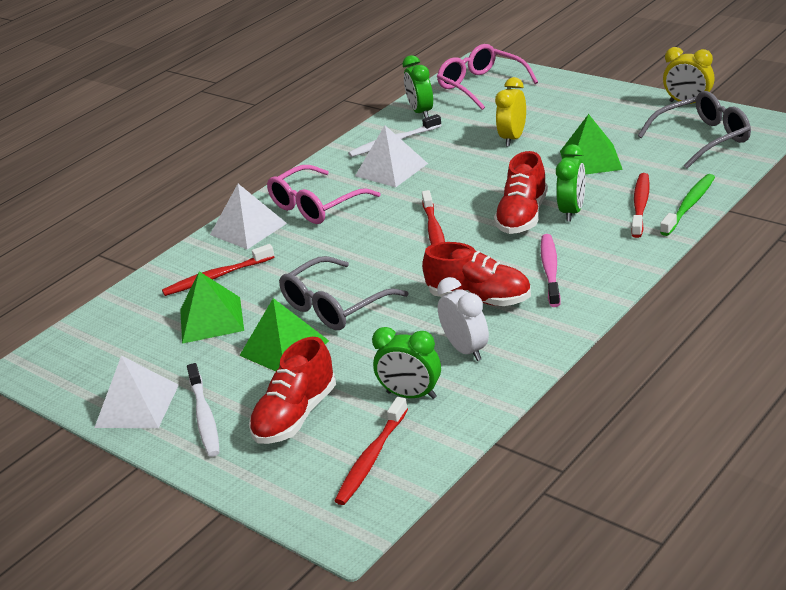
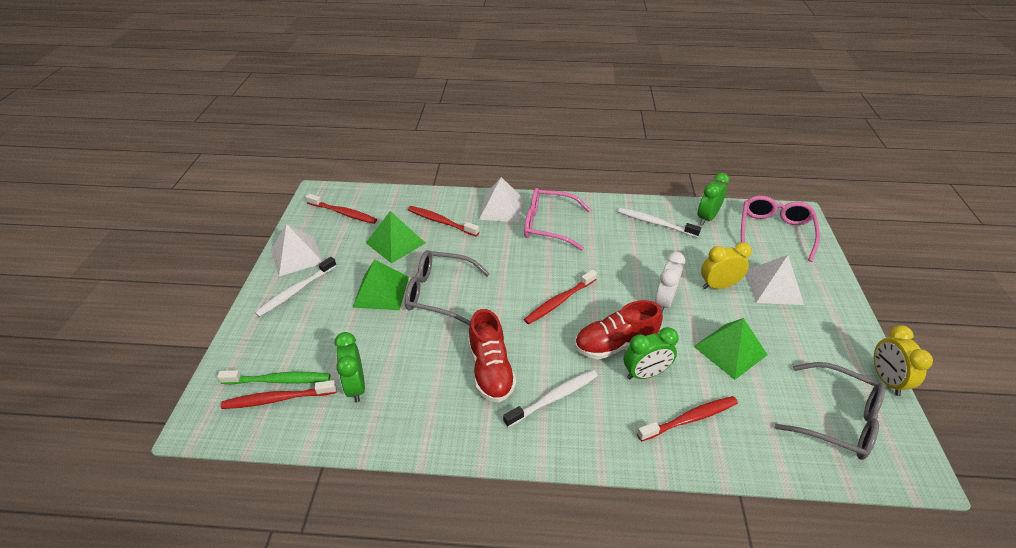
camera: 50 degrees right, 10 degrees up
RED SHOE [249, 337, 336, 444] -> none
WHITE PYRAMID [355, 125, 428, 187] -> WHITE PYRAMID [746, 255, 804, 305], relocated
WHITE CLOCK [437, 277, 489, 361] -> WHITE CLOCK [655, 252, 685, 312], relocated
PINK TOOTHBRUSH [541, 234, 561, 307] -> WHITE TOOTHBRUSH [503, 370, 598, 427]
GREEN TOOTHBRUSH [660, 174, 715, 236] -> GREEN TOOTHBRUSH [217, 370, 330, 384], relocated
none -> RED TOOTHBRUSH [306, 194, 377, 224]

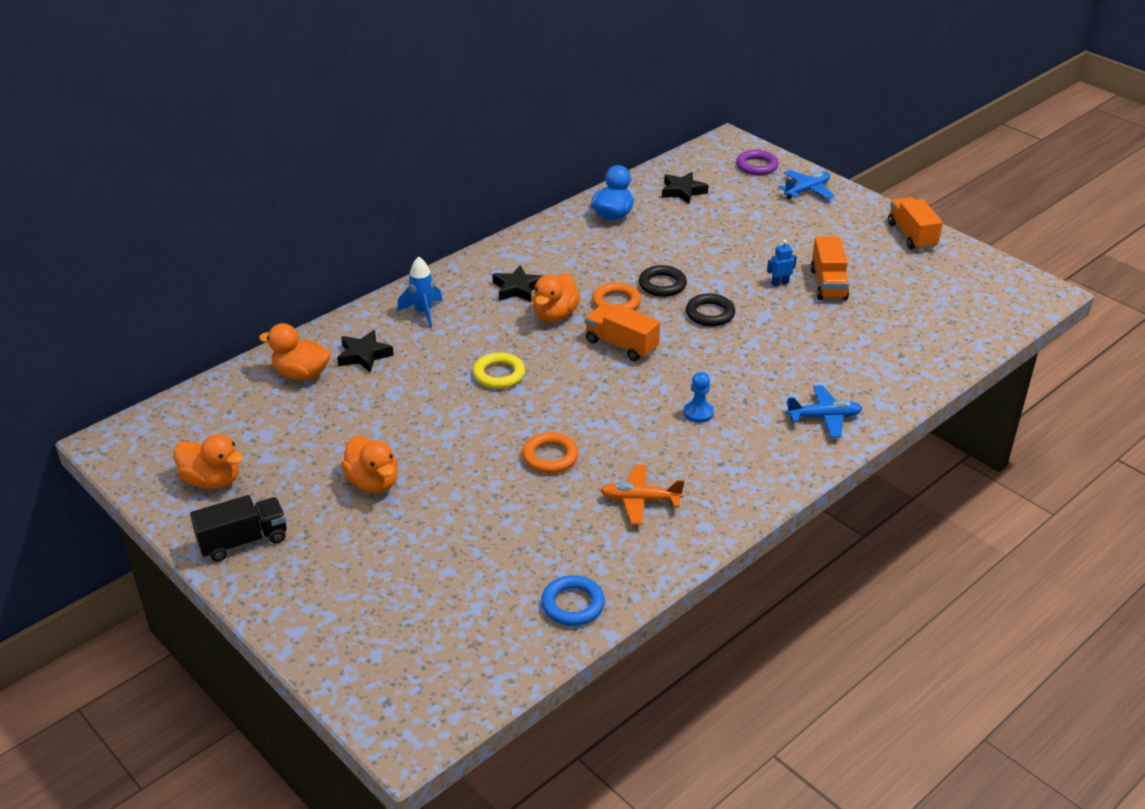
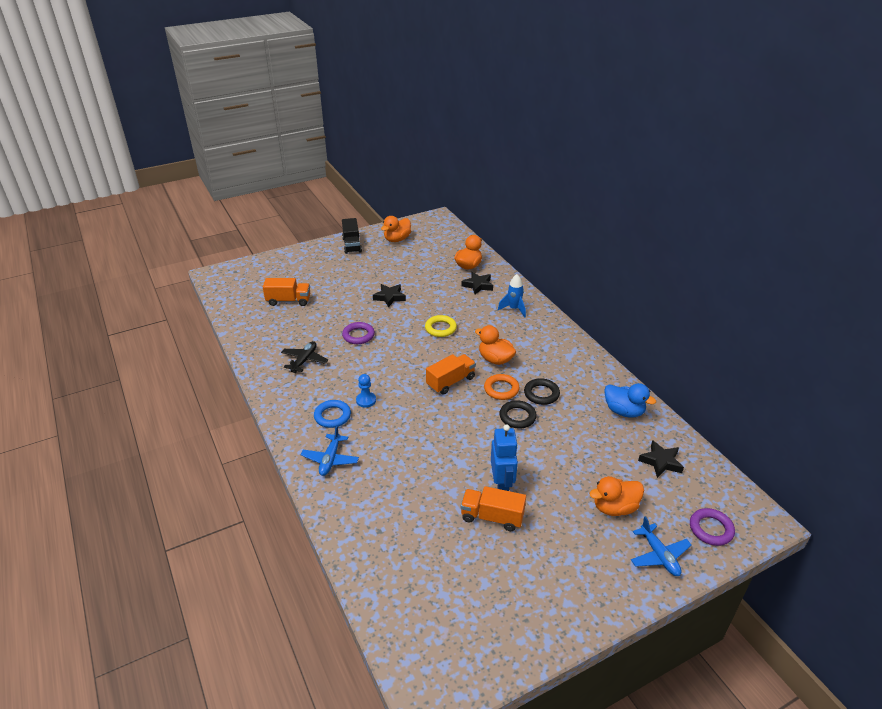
camera: 105 degrees right, 0 degrees up
ORANGE DUCK [341, 436, 398, 493] -> ORANGE DUCK [589, 476, 644, 516], relocated
BLACK STAR [492, 265, 543, 302] -> BLACK STAR [373, 284, 406, 307], relocated
ORANGE RING [522, 432, 579, 473] -> PURPLE RING [342, 322, 375, 344]
BLUE RING [541, 575, 605, 626] -> BLUE RING [314, 400, 351, 428], relocated
ORANGE PLANE [600, 464, 685, 525] -> BLACK PLANE [281, 341, 328, 373]
BLACK RING [686, 293, 735, 327] -> BLACK RING [524, 378, 560, 405], relocated
BLUE ROBOT [767, 240, 797, 286] -> BLUE ROBOT [491, 424, 518, 491], x1.94
ORANGE TRUCK [888, 197, 943, 250] -> ORANGE TRUCK [263, 278, 310, 306], relocated

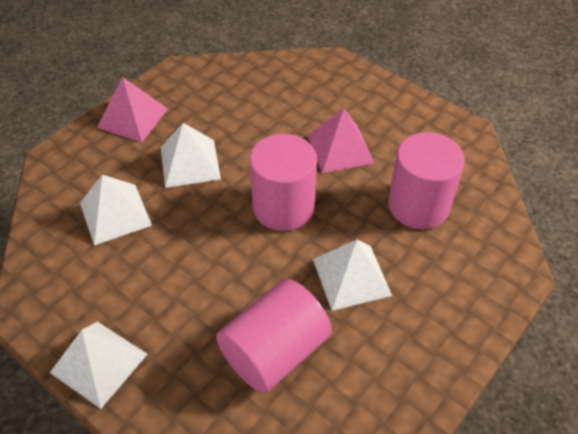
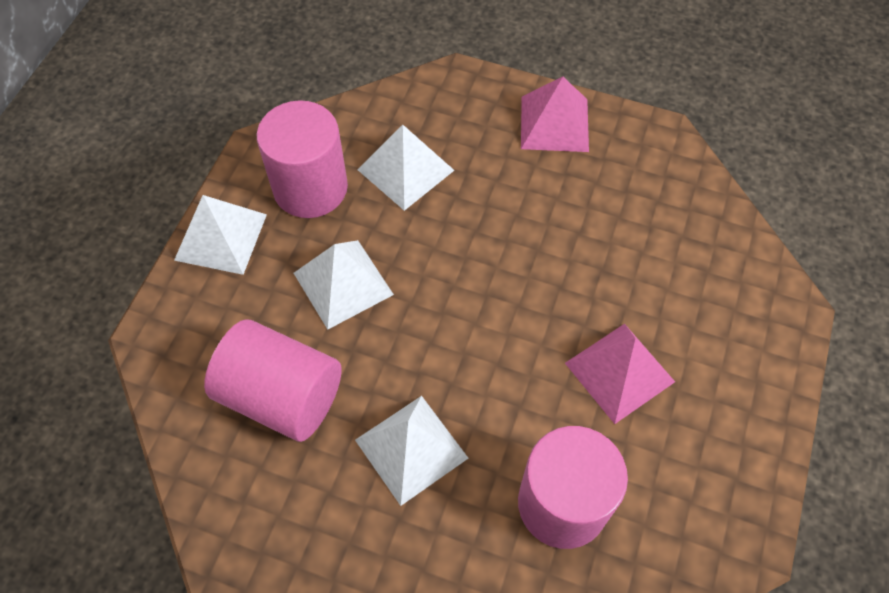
camera: 70 degrees right, 10 degrees up
WHITE PYRAMID [161, 123, 221, 188] -> WHITE PYRAMID [294, 240, 394, 330], relocated
PINK CYLINDER [250, 134, 317, 231] -> PINK CYLINDER [257, 100, 348, 218], relocated

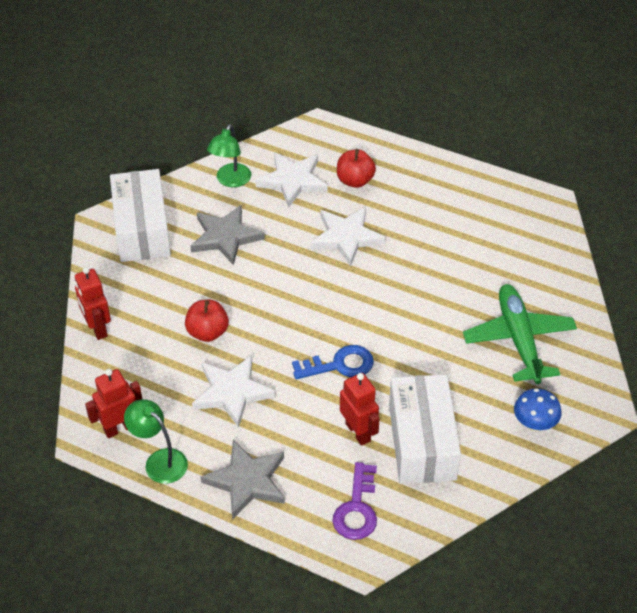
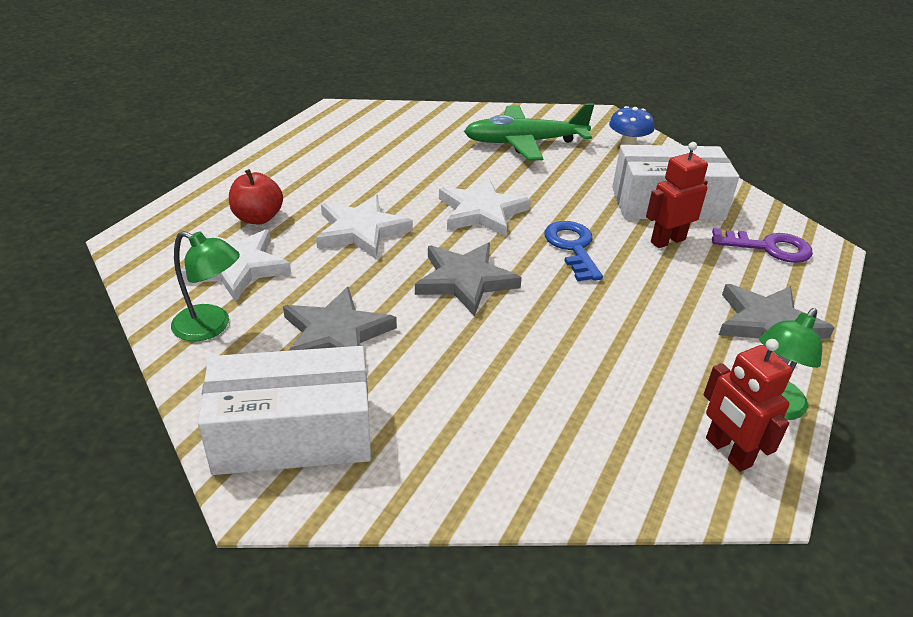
camera: 90 degrees left, 10 degrees down
RED ROBOT [75, 267, 111, 340] -> none
RED APPLE [185, 300, 229, 342] -> none
WHITE STAR [192, 355, 275, 428] -> WHITE STAR [439, 177, 531, 237], relocated
none -> GREY STAR [415, 243, 522, 316]

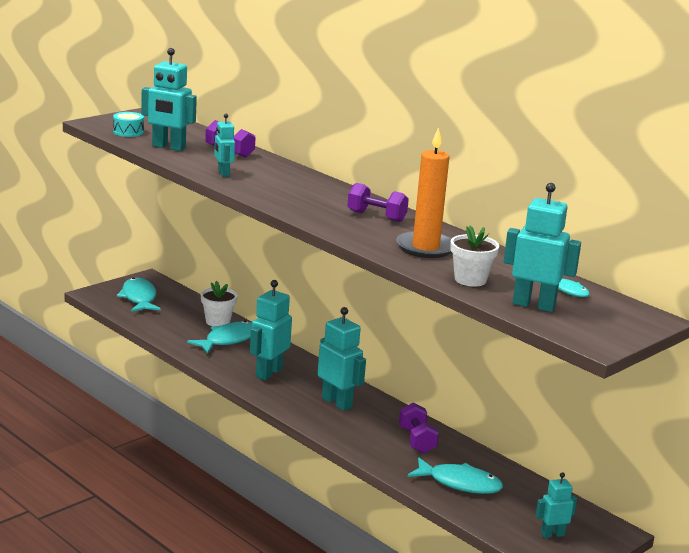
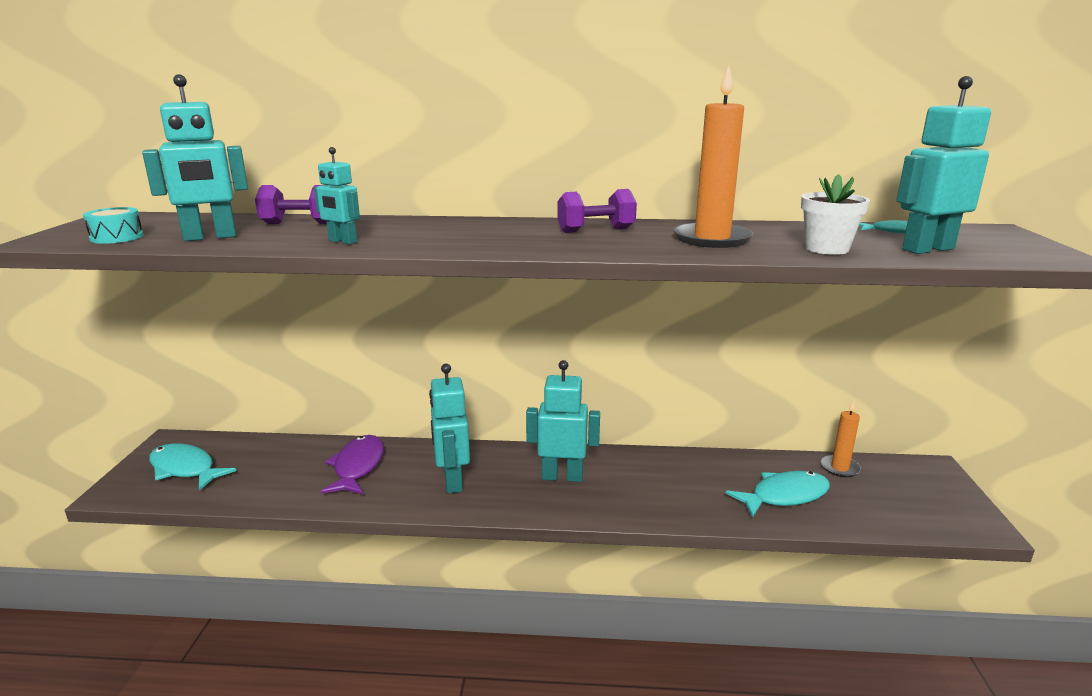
camera: 40 degrees left, 0 degrees up
TURQUOISE FISH [187, 321, 252, 354] -> PURPLE FISH [321, 435, 384, 494]
WHITE FLOWER POT [201, 281, 237, 326] -> none
PURPLE DUMBBELL [399, 403, 439, 453] -> none
TURQUOISE ROBOT [536, 472, 577, 538] -> none
none -> ORANGE CANDLE [821, 399, 861, 477]

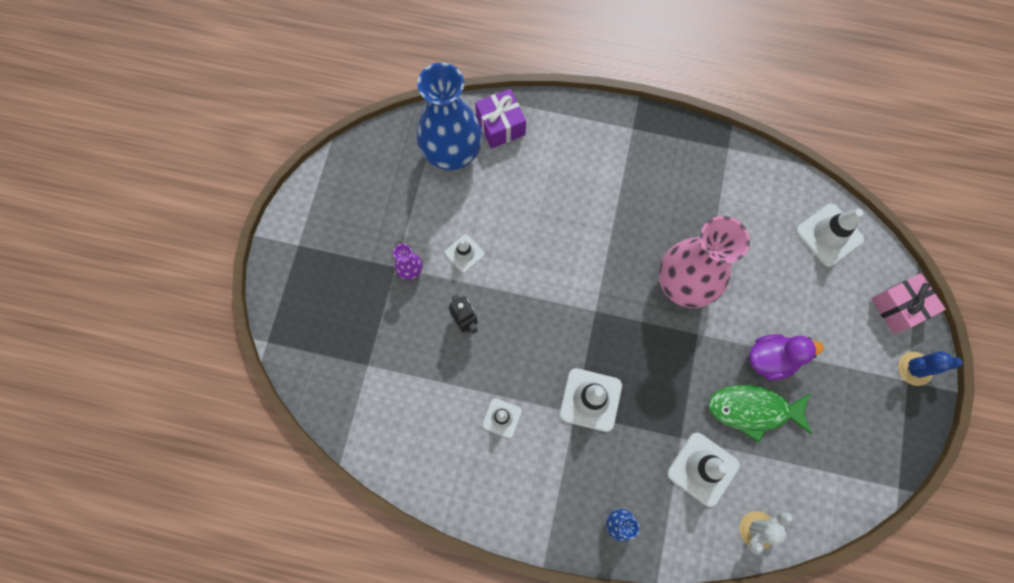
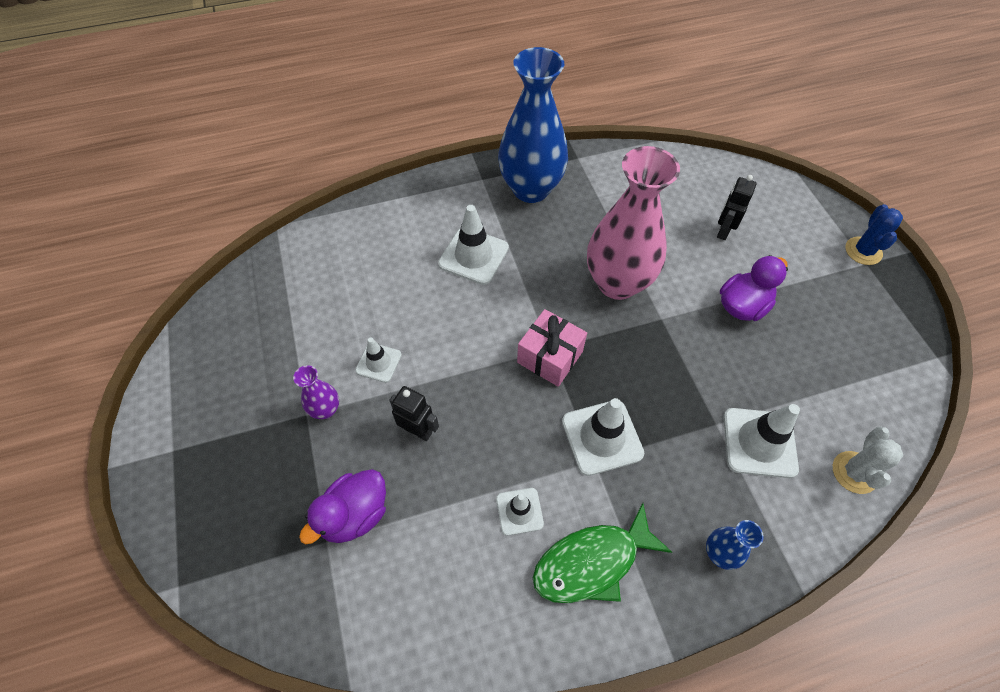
camera: 30 degrees left, 15 degrees down
BLUE VASE [417, 63, 482, 171] -> BLUE VASE [498, 47, 568, 203], relocated
PURPLE GIFT [475, 89, 526, 149] -> none
GREEN FISH [708, 385, 812, 443] -> GREEN FISH [533, 503, 672, 603], relocated
WHITE TRAFFIC CONE [796, 204, 864, 267] -> WHITE TRAFFIC CONE [438, 205, 509, 285], relocated
PINK GIFT [871, 273, 946, 334] -> PINK GIFT [517, 309, 587, 387], relocated
BLUE CACTUS [898, 351, 963, 386] -> BLUE CACTUS [845, 204, 903, 265], 45 degrees counterclockwise
none -> PURPLE DUCK [299, 469, 386, 544]
none -> BLACK ROBOT [717, 175, 756, 240]

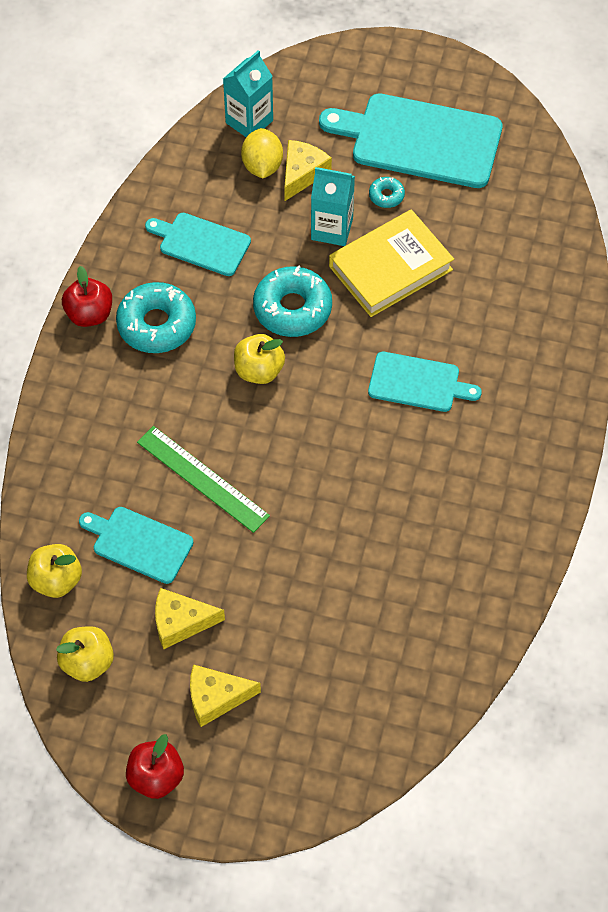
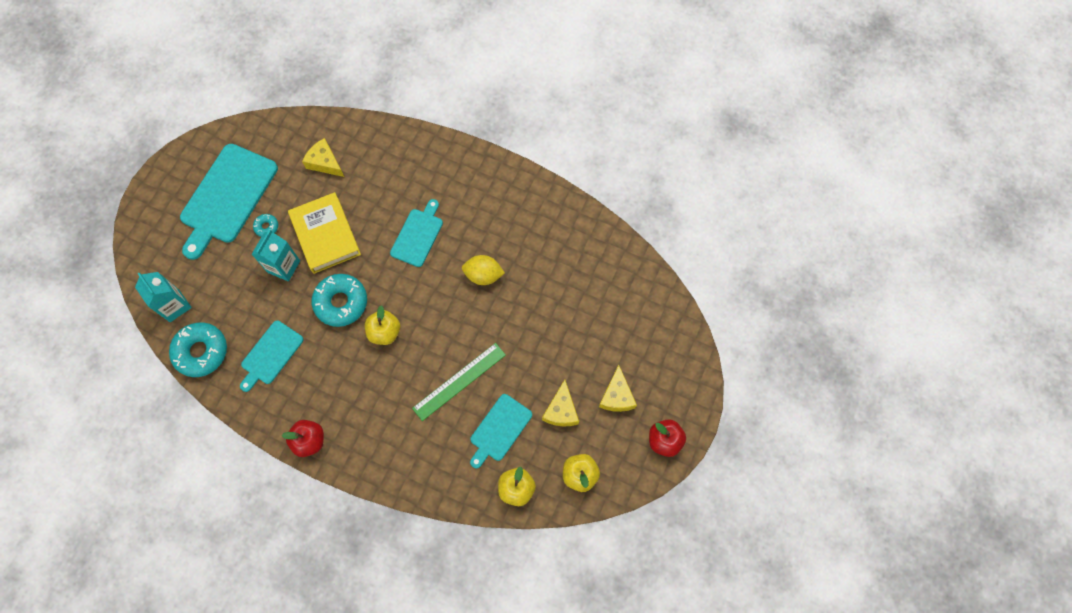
camera: 80 degrees left, 10 degrees up
TURQUOISE DONUT [116, 282, 196, 353] -> TURQUOISE DONUT [169, 322, 227, 377], relocated
YELLOW LEMON [241, 128, 283, 178] -> YELLOW LEMON [462, 255, 505, 285], relocated
YELLOW CHEESE [284, 140, 332, 201] -> YELLOW CHEESE [302, 138, 344, 177], relocated

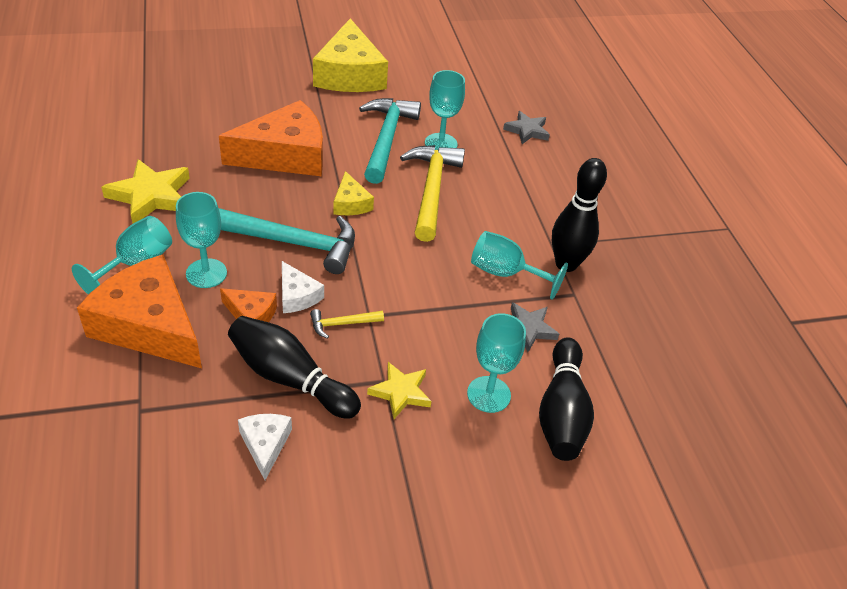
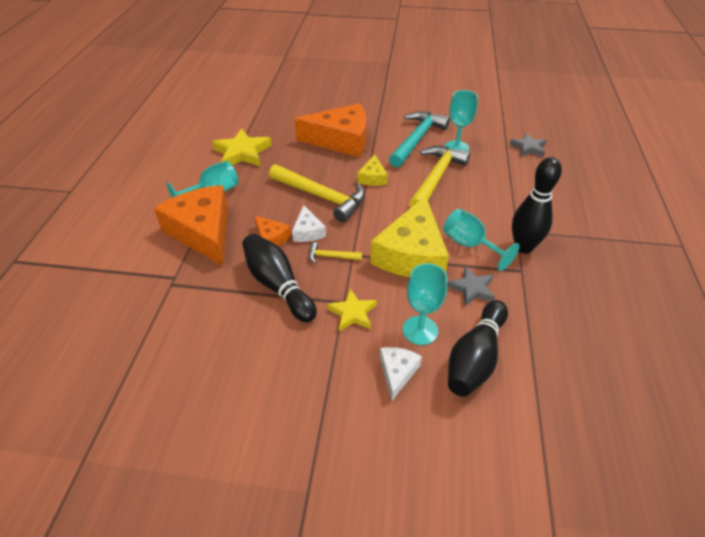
camera: 25 degrees right, 0 degrees up
TURQUOISE GOBLET [176, 192, 227, 288] -> none
TURQUOISE HAMMER [219, 208, 355, 274] -> YELLOW HAMMER [269, 164, 365, 222]
WHITE CHEESE [238, 414, 292, 480] -> WHITE CHEESE [380, 347, 422, 402], relocated
YELLOW CHEESE [313, 18, 388, 92] -> YELLOW CHEESE [371, 196, 449, 277], relocated

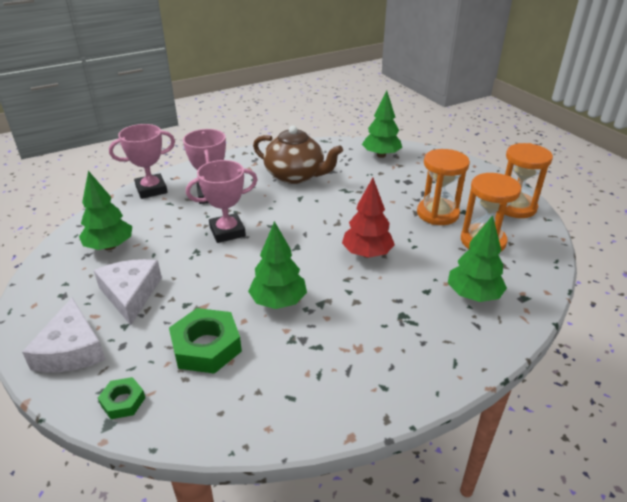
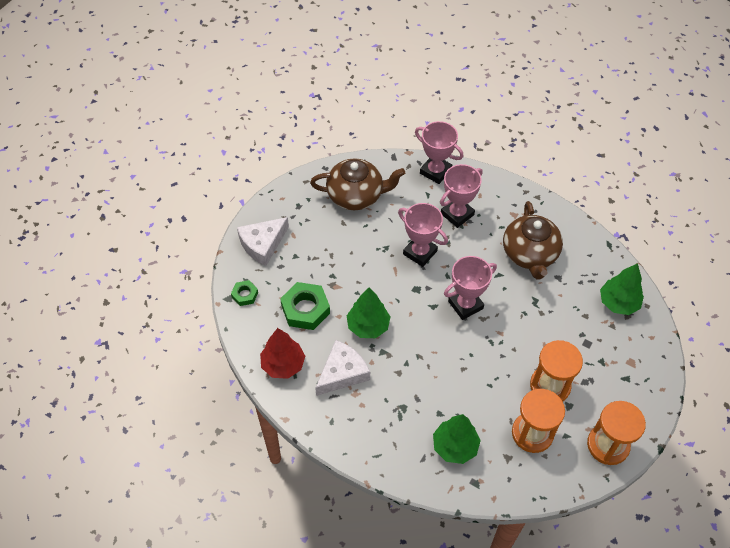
camera: 60 degrees right, 20 degrees up
GREEN TREE [79, 171, 132, 250] -> BROWN TEAPOT [310, 158, 405, 210]
WHITE CHEESE [94, 259, 162, 325] -> WHITE CHEESE [315, 340, 370, 396], relocated
RED TREE [342, 178, 395, 258] -> RED TREE [260, 328, 305, 379], relocated
none -> PINK TROPHY [444, 256, 497, 320]

